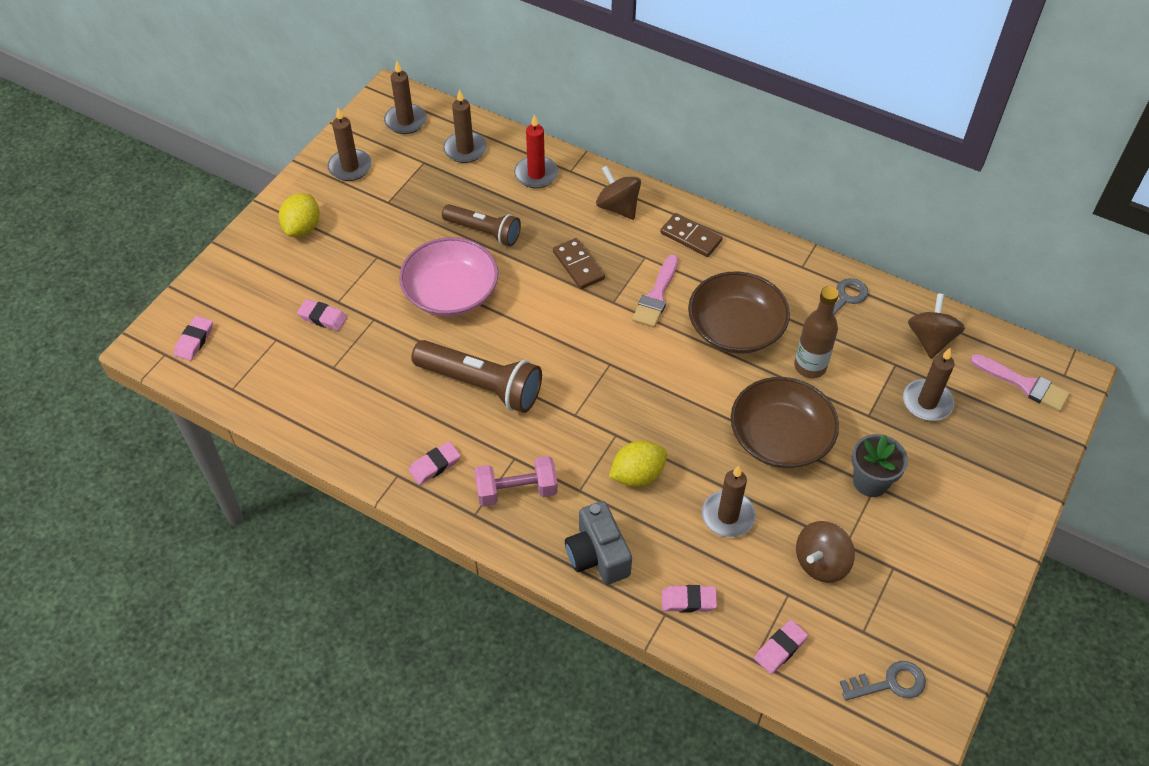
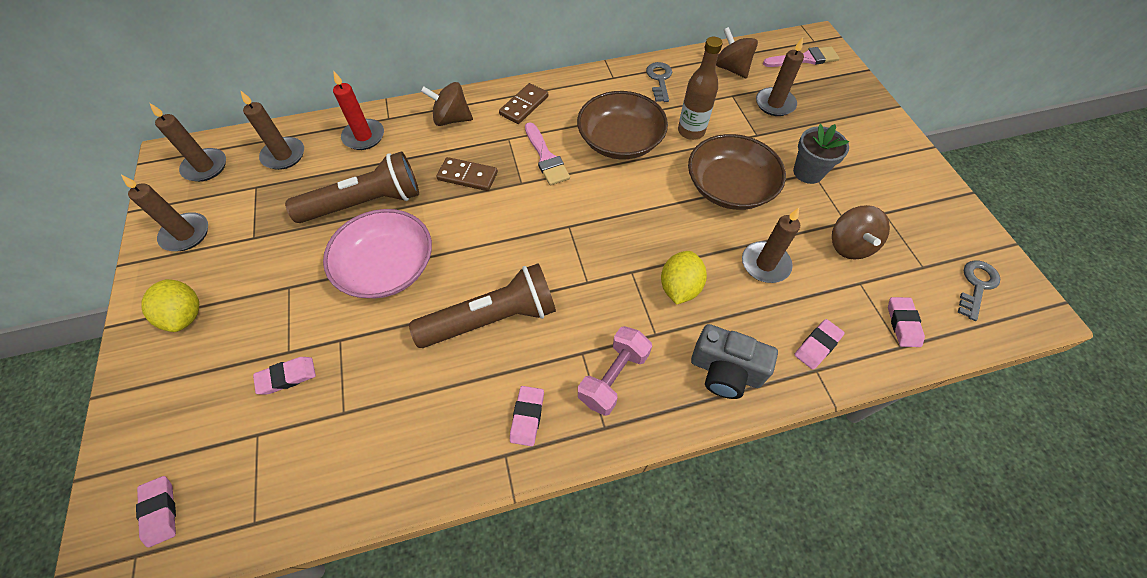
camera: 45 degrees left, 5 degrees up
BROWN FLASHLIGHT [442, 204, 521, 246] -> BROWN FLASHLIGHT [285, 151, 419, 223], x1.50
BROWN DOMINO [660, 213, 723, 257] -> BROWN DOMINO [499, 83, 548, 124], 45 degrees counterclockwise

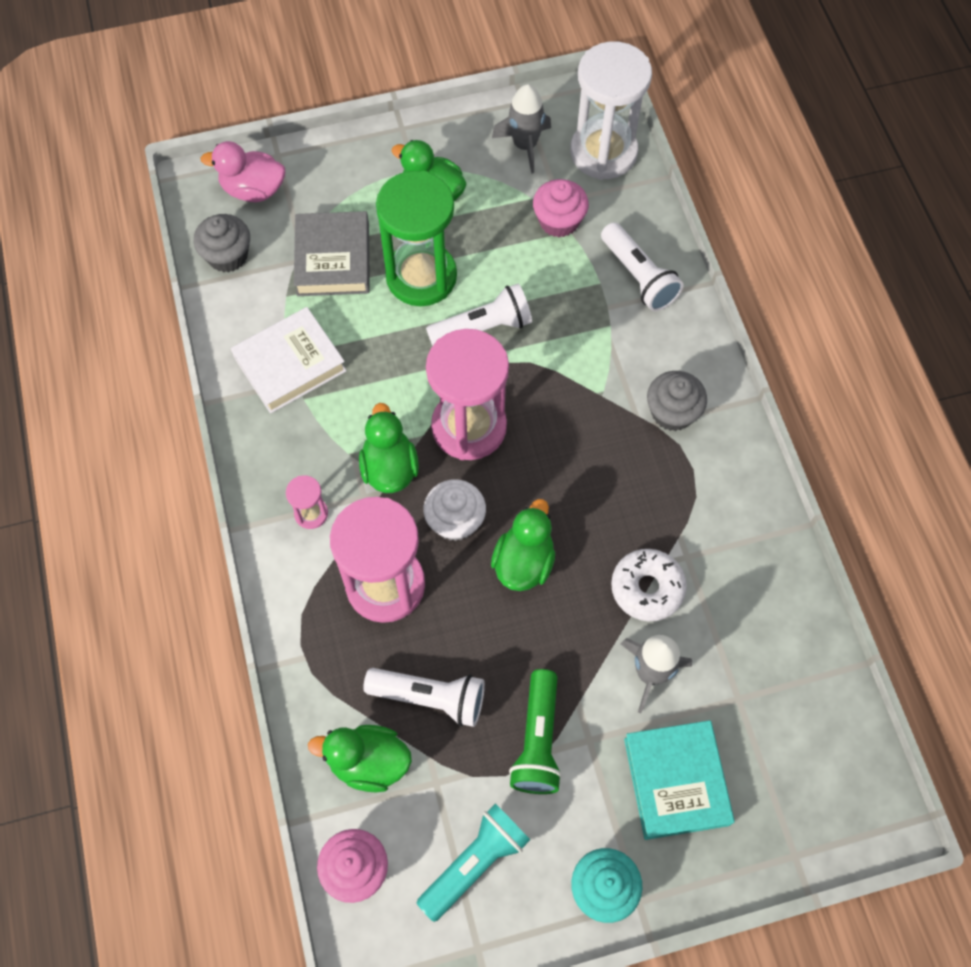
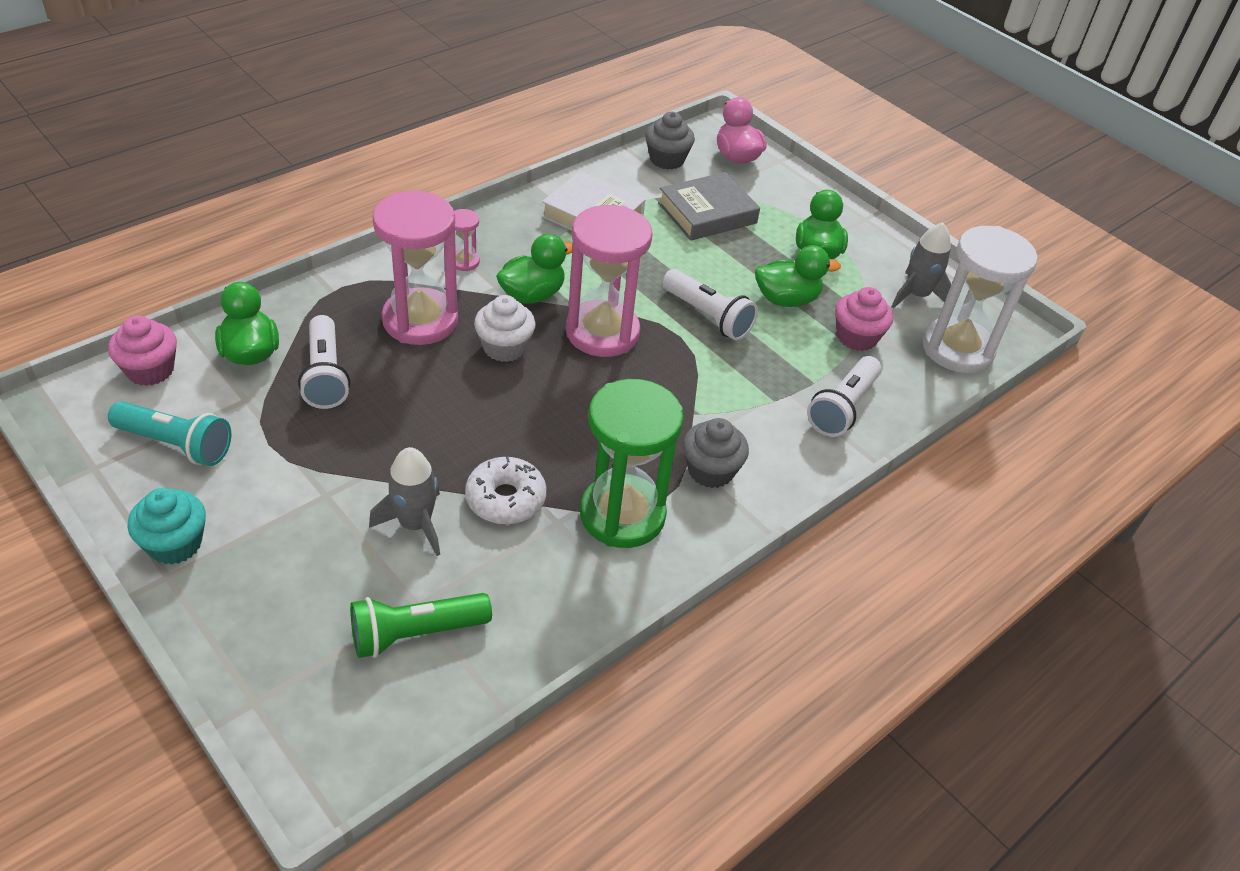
camera: 60 degrees right, 20 degrees down
GREEN HOURGLASS [376, 171, 457, 306] -> GREEN HOURGLASS [580, 379, 684, 548], relocated
GREEN DUCK [491, 499, 555, 591] -> GREEN DUCK [755, 245, 841, 307], relocated
GREEN FLASHLIGHT [509, 669, 562, 794] -> GREEN FLASHLIGHT [350, 593, 492, 658], relocated
TURQUOISE BOOK [624, 720, 735, 840] -> none

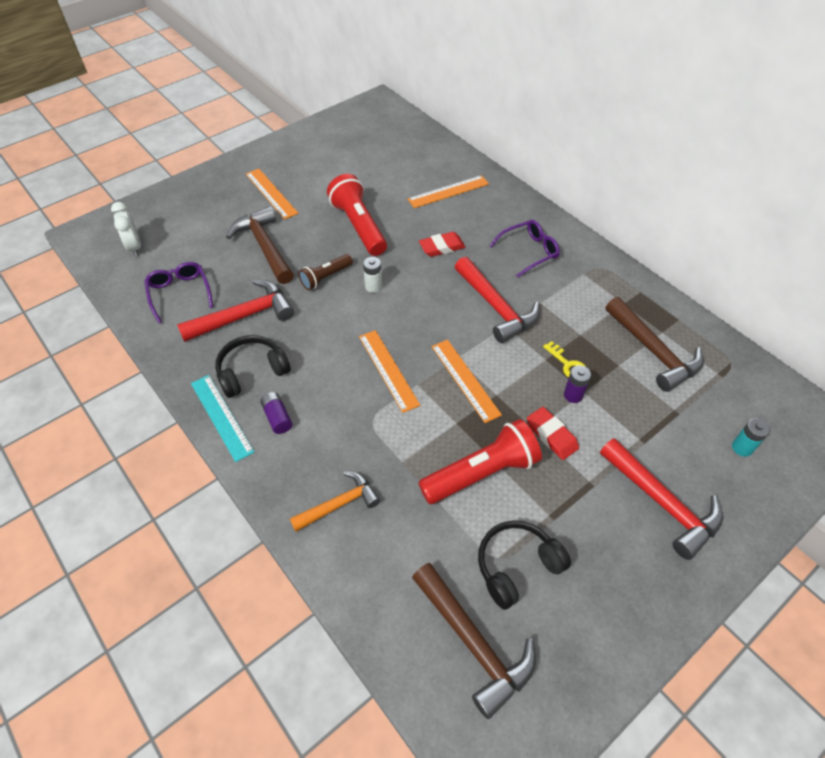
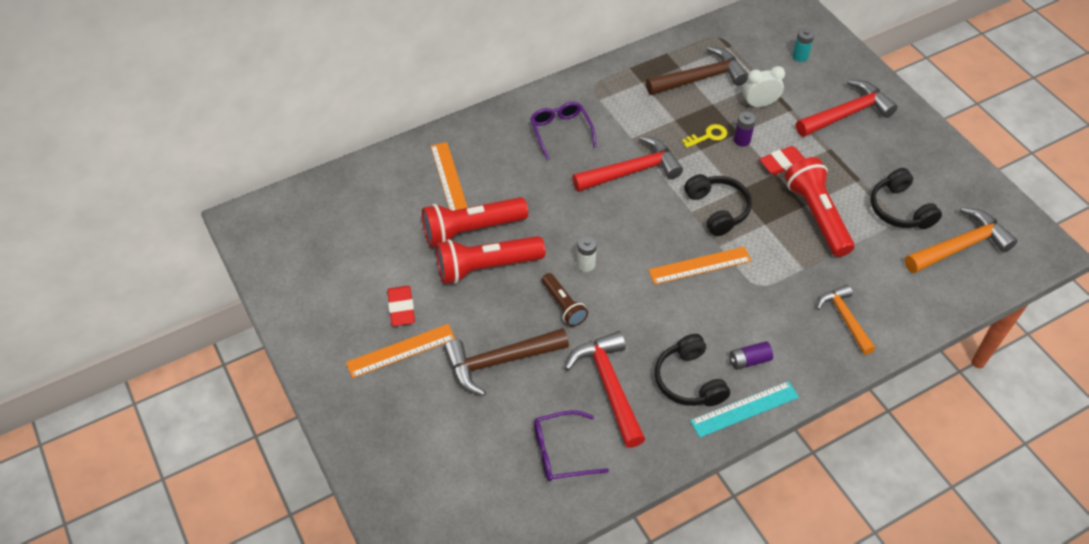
camera: 80 degrees left, 0 degrees up
WHITE CLOCK [111, 202, 141, 256] -> WHITE CLOCK [743, 66, 785, 107], relocated
BROWN HAMMER [412, 563, 536, 719] -> ORANGE HAMMER [905, 207, 1018, 273]
RED ERASER [419, 232, 466, 257] -> RED ERASER [387, 286, 415, 326], relocated
ORANGE RULER [432, 340, 502, 423] -> BLACK HEADPHONES [684, 174, 752, 236]
none -> RED FLASHLIGHT [422, 197, 528, 247]

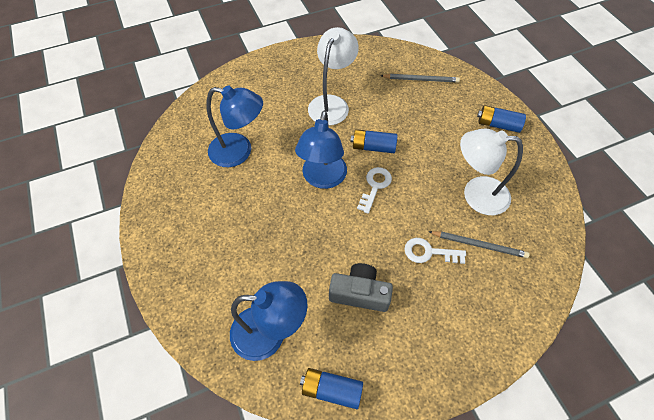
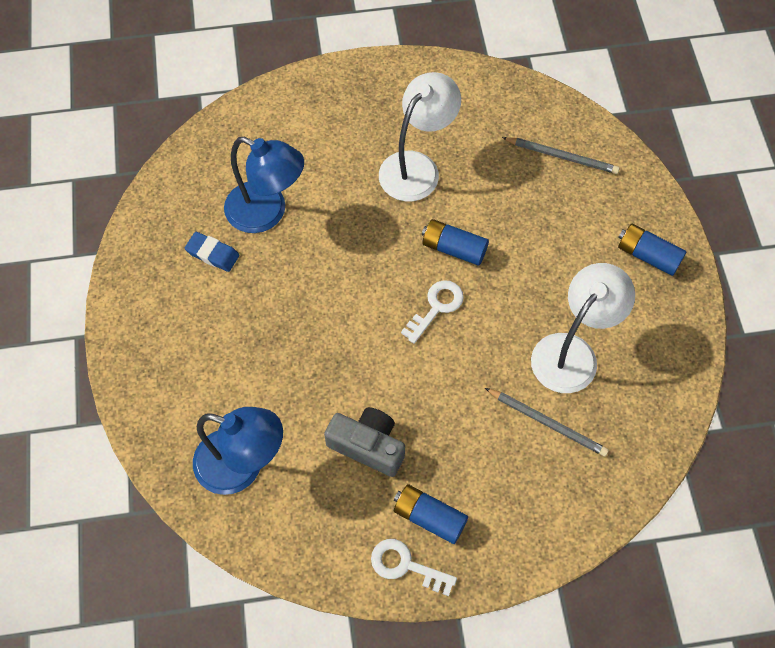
camera: 15 degrees right, 5 degrees up
BLUE LAMP [295, 110, 347, 189] -> none
BLUE BATTERY [300, 368, 363, 409] -> BLUE BATTERY [394, 484, 468, 544], relocated
WHITE KEY [404, 238, 466, 264] -> WHITE KEY [371, 539, 457, 596], relocated
WHITE LAMP [460, 128, 523, 215] -> WHITE LAMP [531, 263, 635, 393], 105 degrees clockwise
none -> BLUE ERASER [185, 232, 240, 272]

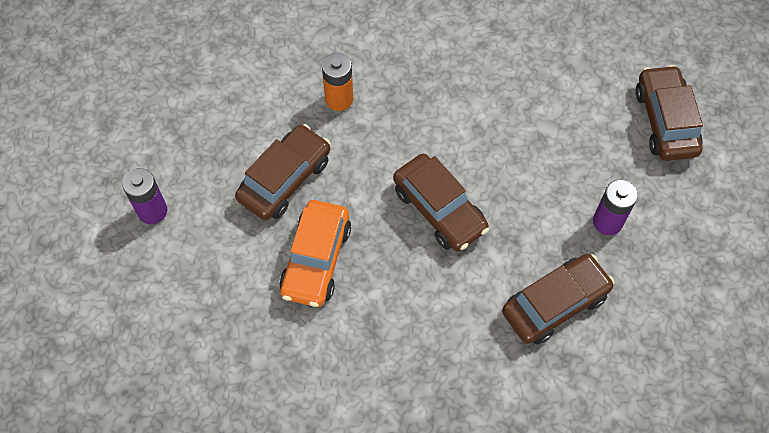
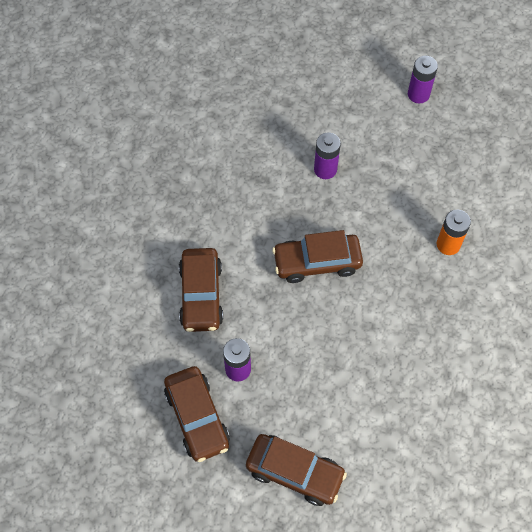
camera: 120 degrees right, 0 degrees up
BROWN CAR [235, 124, 330, 220] -> BROWN CAR [164, 366, 230, 462], relocated
ORANGE CAR [279, 200, 351, 307] -> PURPLE BATTERY [314, 132, 341, 179]

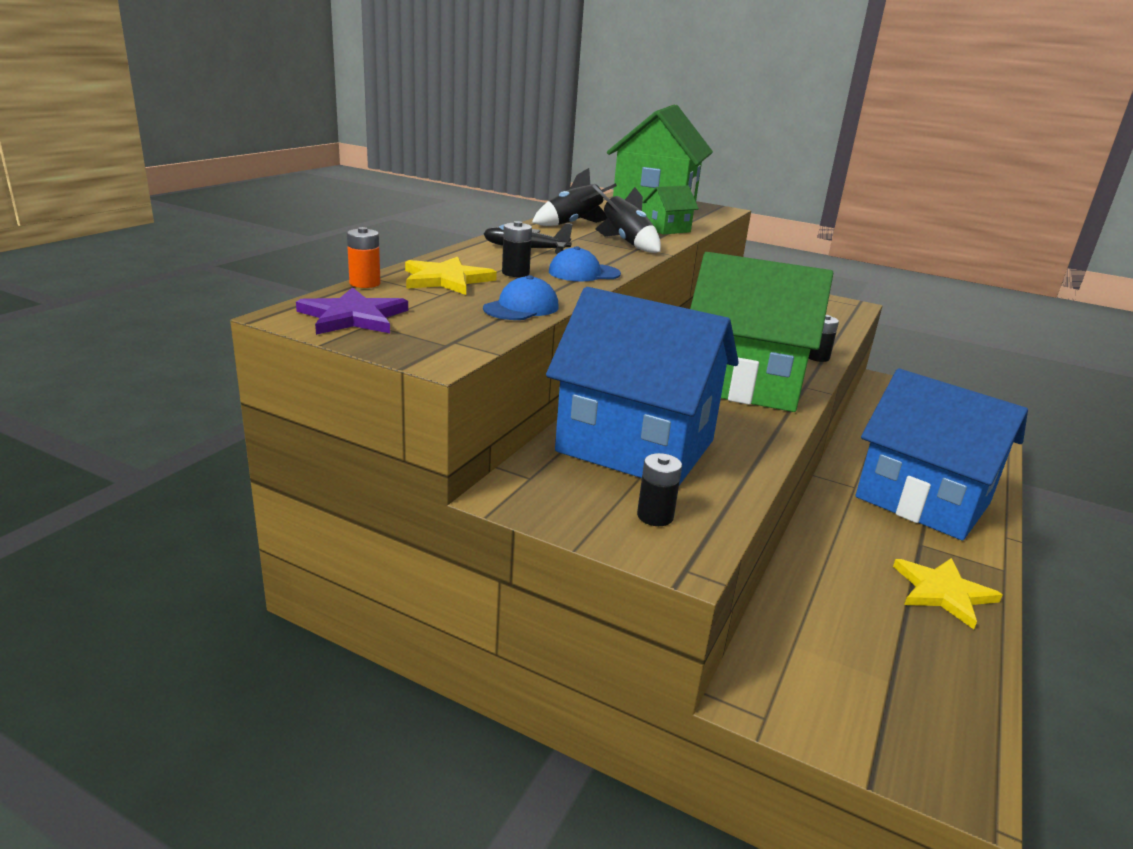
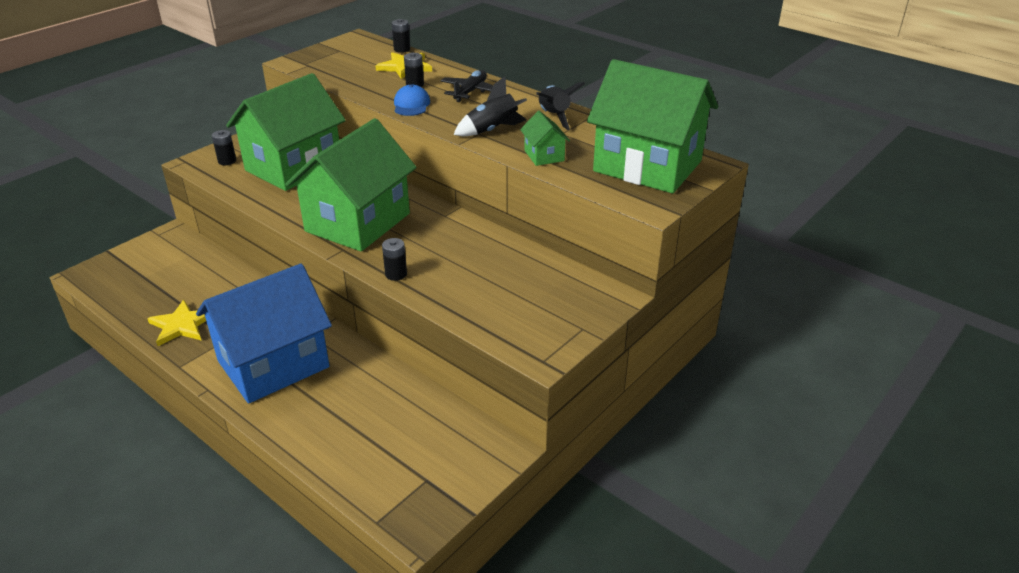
camera: 105 degrees right, 10 degrees up
PURPLE STAR [296, 287, 408, 335] -> none
ORANGE BATTERY [347, 227, 380, 288] -> BLACK BATTERY [392, 19, 410, 53]
BLUE CAP [483, 275, 559, 320] -> none
BLUE HOUSE [546, 287, 739, 485] -> GREEN HOUSE [226, 73, 346, 191]

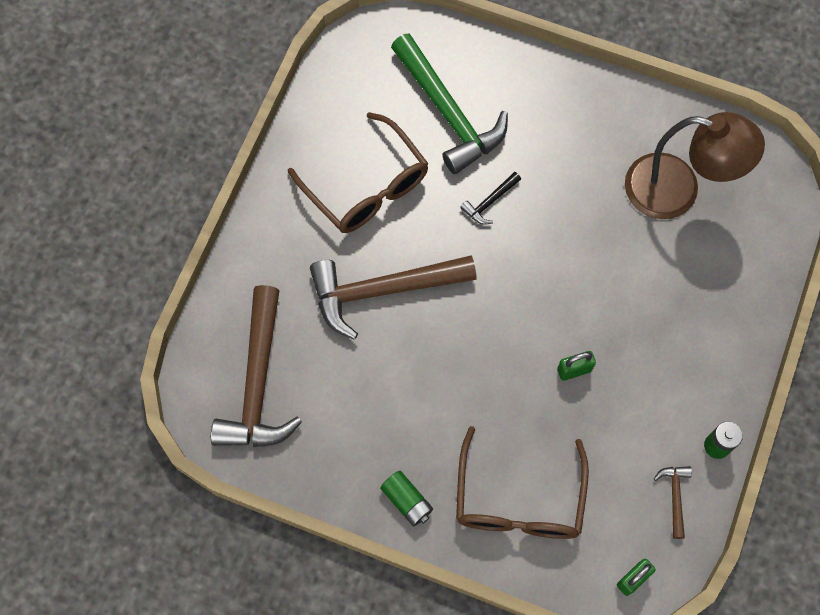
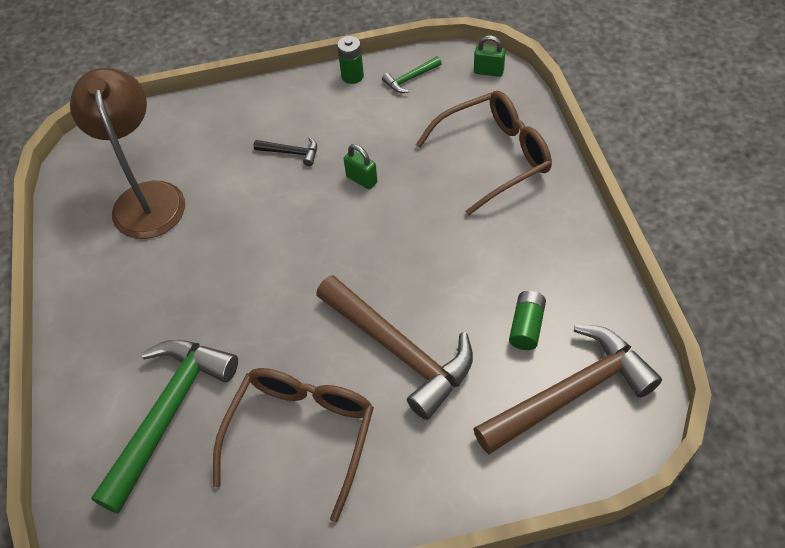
camera: 120 degrees left, 15 degrees down
GREEN BATTERY [380, 471, 433, 527] -> GREEN BATTERY [509, 291, 546, 350], relocated
BLACK HAMMER [460, 172, 521, 225] -> BLACK HAMMER [254, 137, 317, 166], relocated
BROWN HAMMER [654, 466, 692, 539] -> GREEN HAMMER [382, 56, 442, 93]

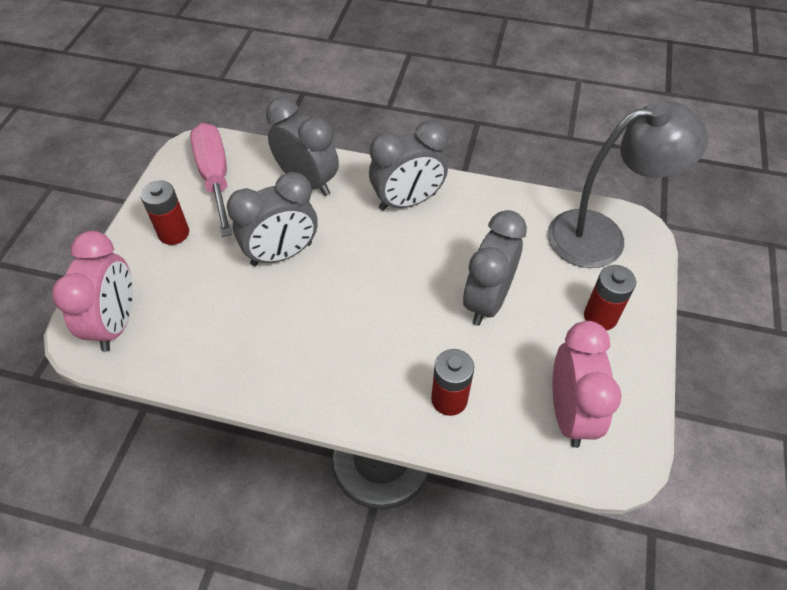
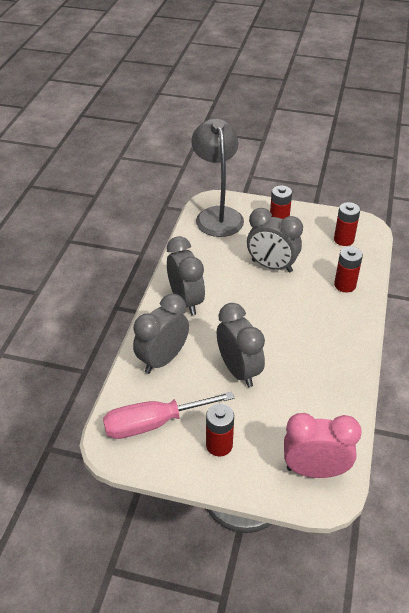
camera: 90 degrees left, 10 degrees down
PINK CLOCK [553, 321, 622, 448] -> RED BATTERY [334, 202, 360, 246]

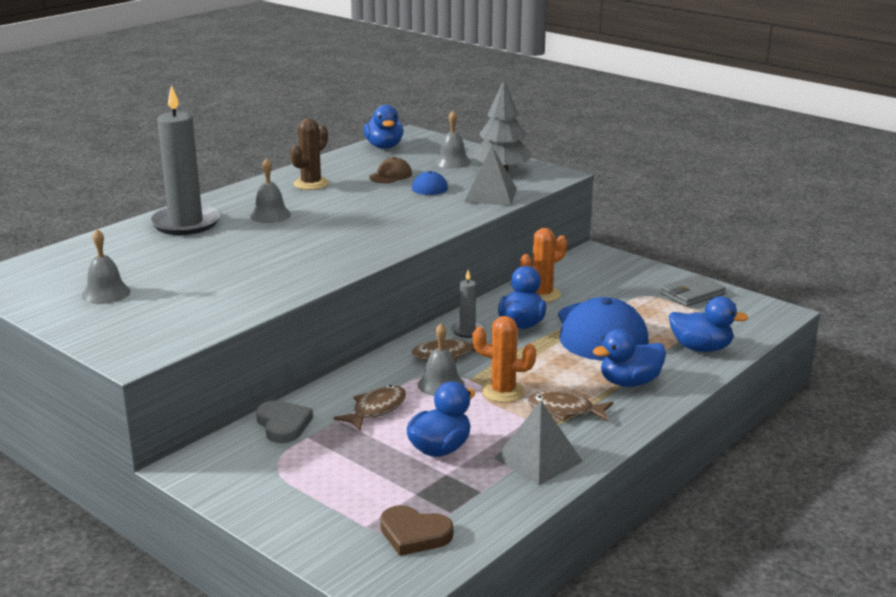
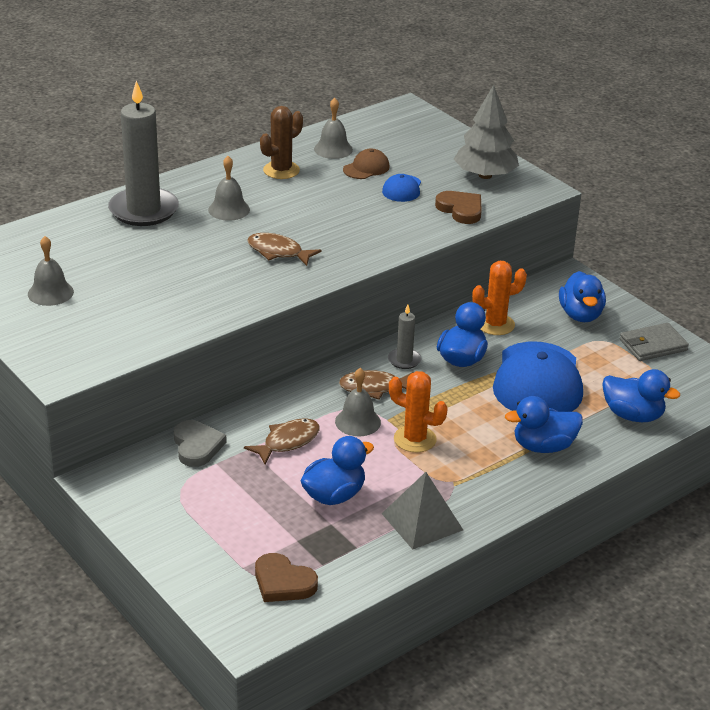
camera: 10 degrees right, 10 degrees up
BLUE DUCK [363, 105, 403, 149] -> BLUE DUCK [559, 271, 606, 322], relocated
GREY BELL [435, 111, 471, 168] -> GREY BELL [314, 98, 353, 159], relocated
GREY PYRAMID [464, 146, 517, 205] -> BROWN HEART [435, 191, 482, 224]
BROWN FISH [528, 391, 613, 421] -> BROWN FISH [247, 233, 322, 266], relocated

